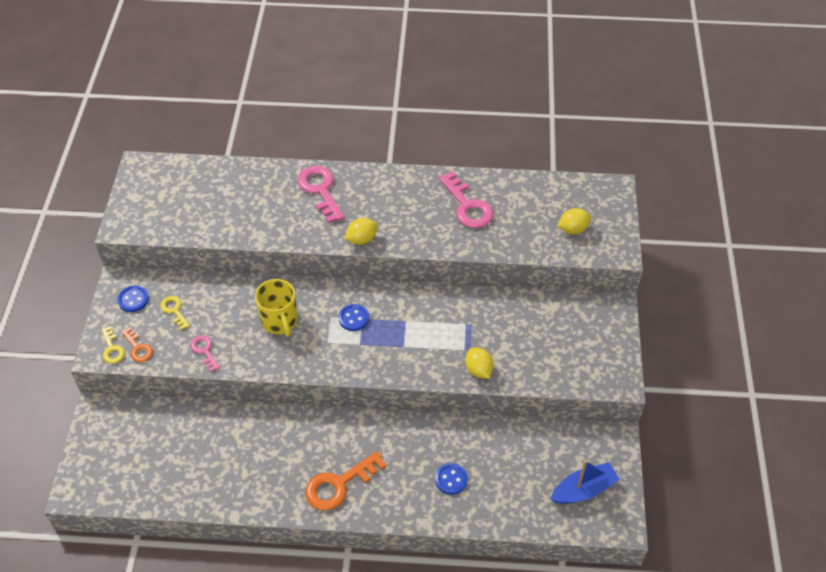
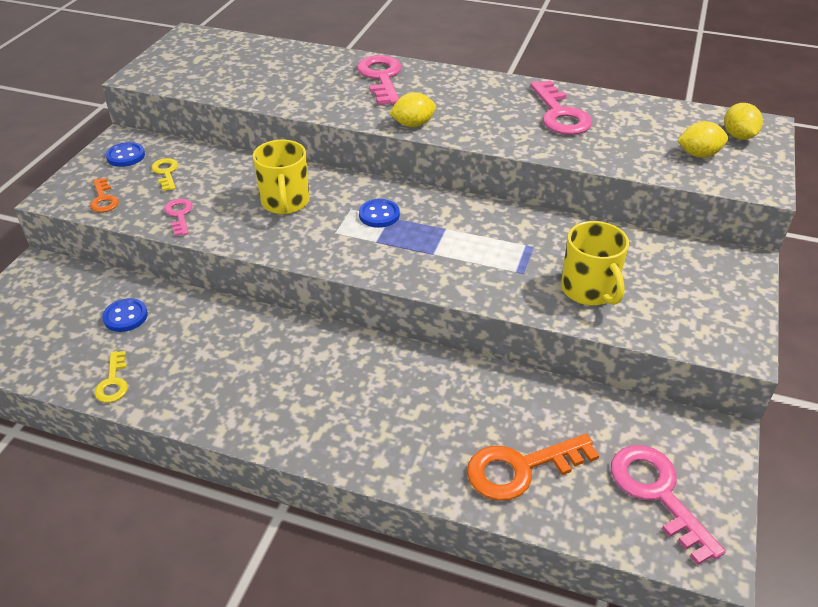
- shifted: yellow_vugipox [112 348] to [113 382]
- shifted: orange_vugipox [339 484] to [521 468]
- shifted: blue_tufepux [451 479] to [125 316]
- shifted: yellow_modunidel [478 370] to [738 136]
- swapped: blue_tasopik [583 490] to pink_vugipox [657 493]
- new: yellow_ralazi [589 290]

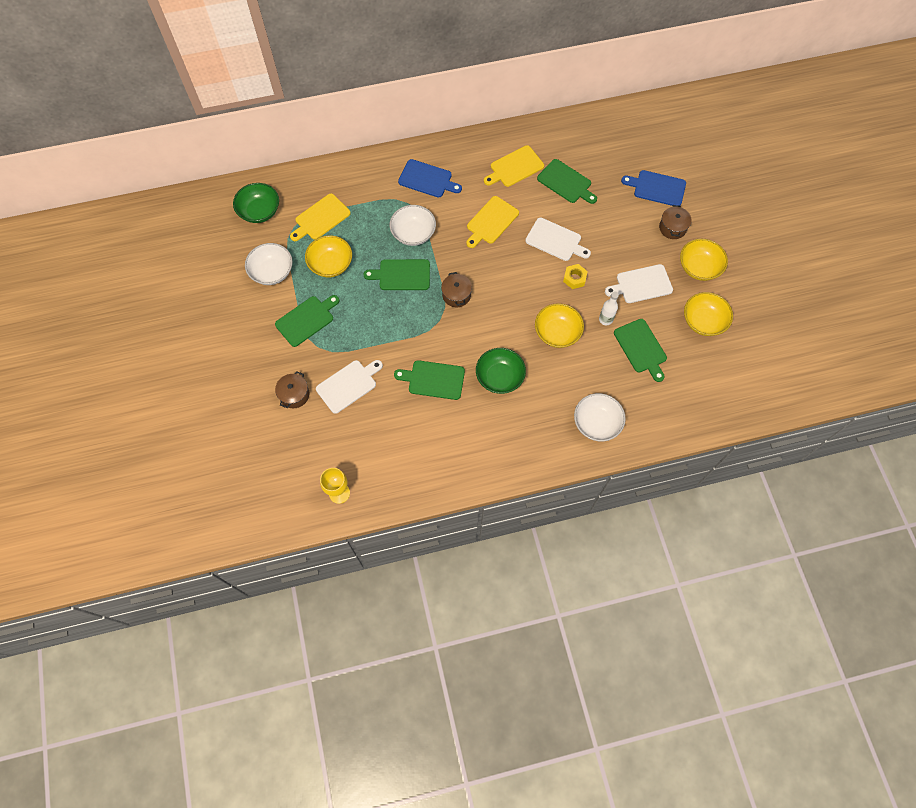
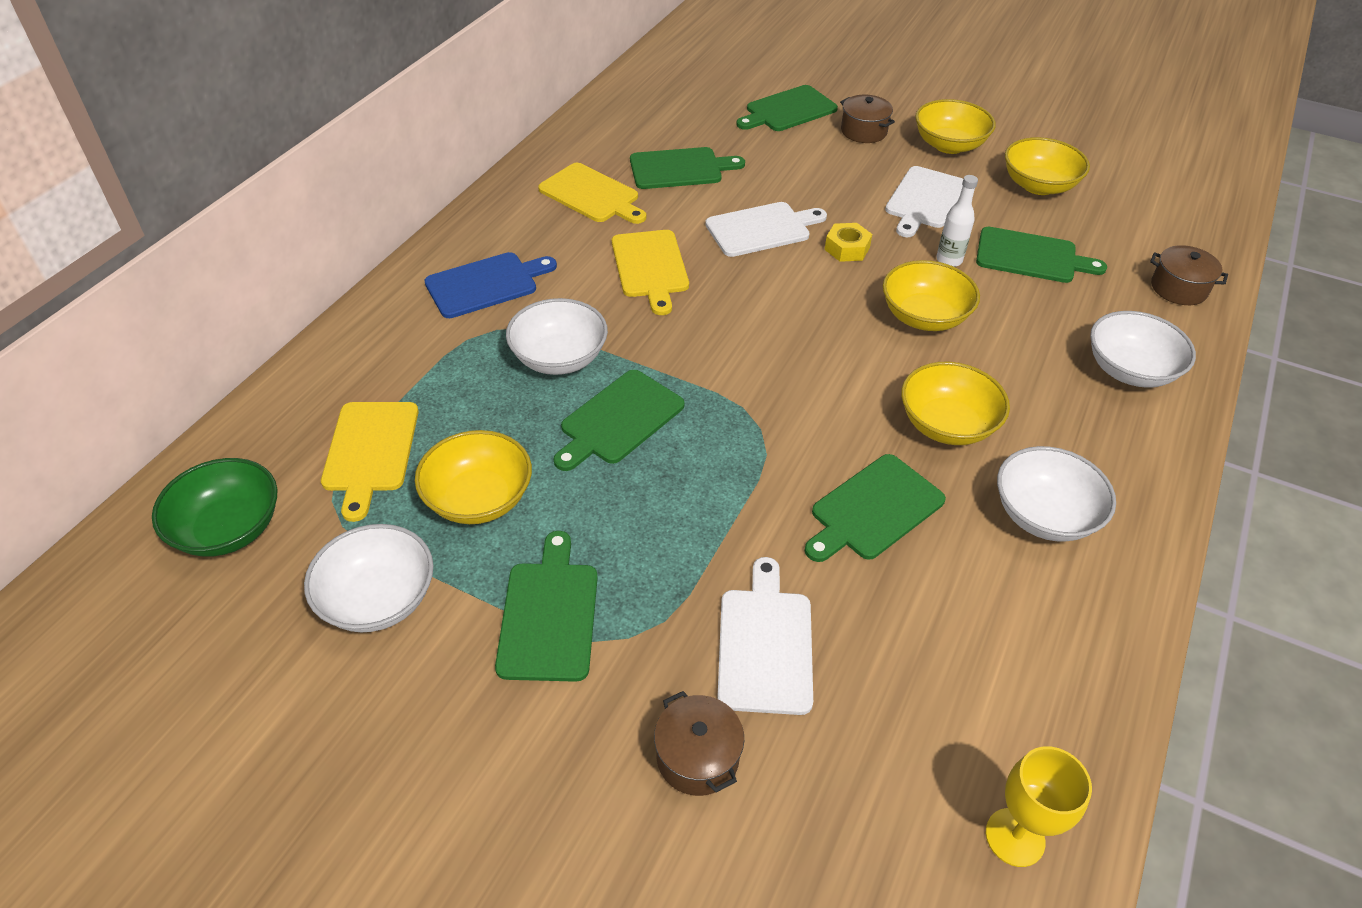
- shifted: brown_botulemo [456 295] to [1178 288]
- repainted: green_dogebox [499 377] to yellow_dogebox [947 425]
- rotated: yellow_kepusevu [515 167] = [592 195] 60 degrees counterclockwise
- repainted: blue_kepusevu [657 188] to green_kepusevu [788 110]
- new: white_dogebox [1044 515]

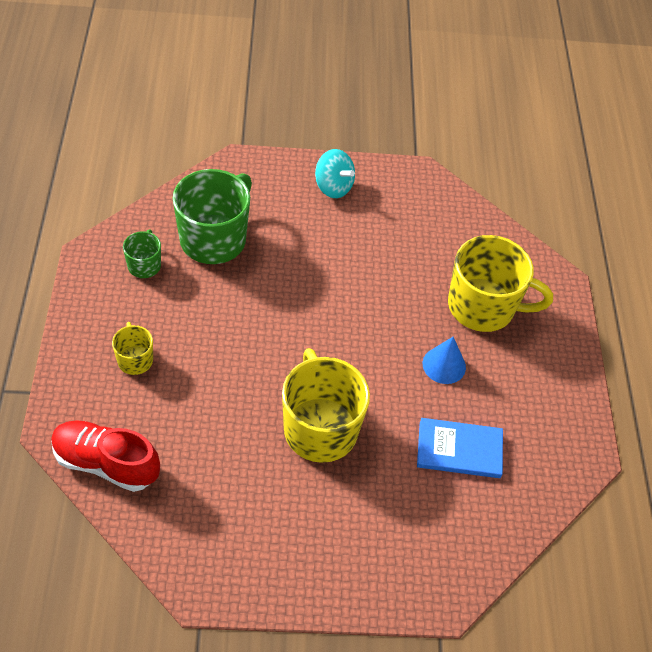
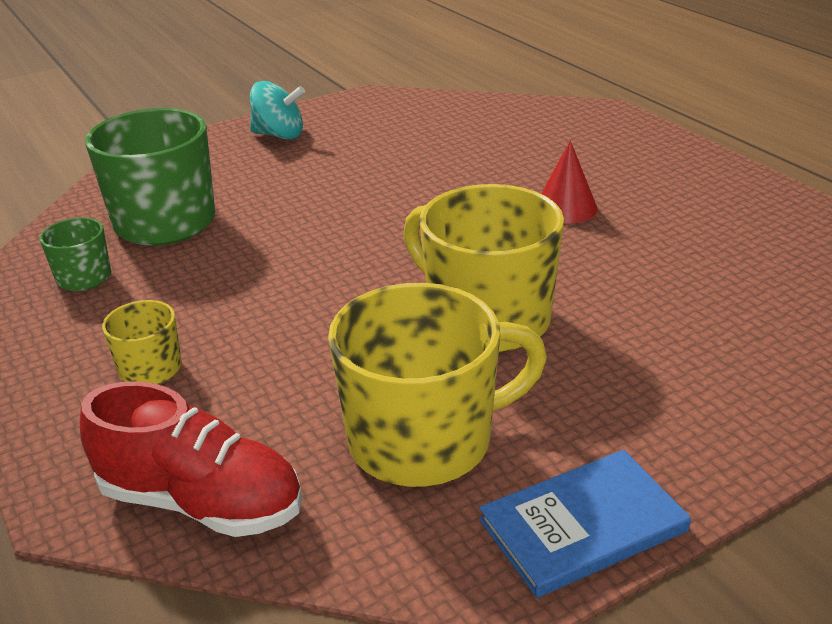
- rotated: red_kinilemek [106 463] = [202 502] 150 degrees counterclockwise
- shifted: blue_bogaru [459 449] to [582 525]
- repainted: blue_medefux [444 365] to red_medefux [566 208]
- shifted: yellow_ralazi [483 307] to [424 440]

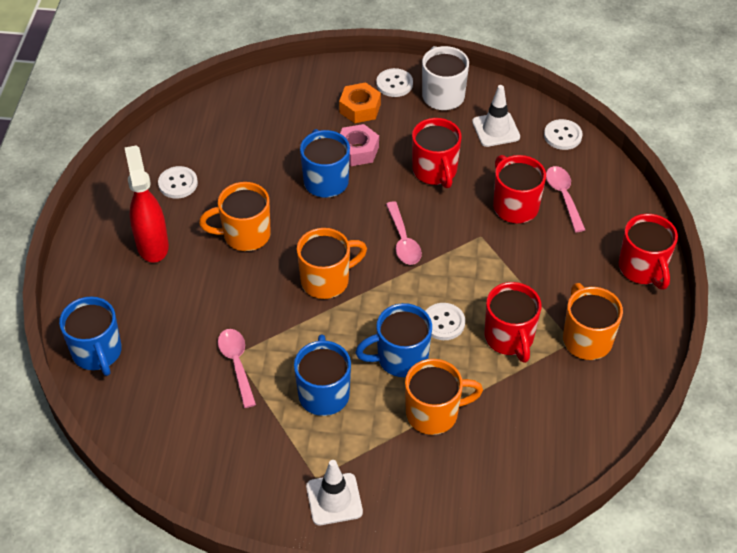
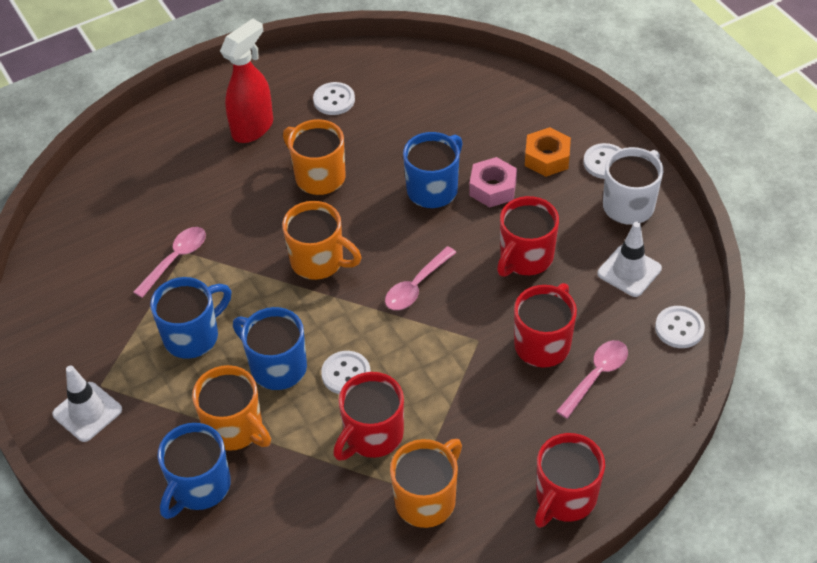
- shifted: blue_ralazi [97 353] to [199 487]

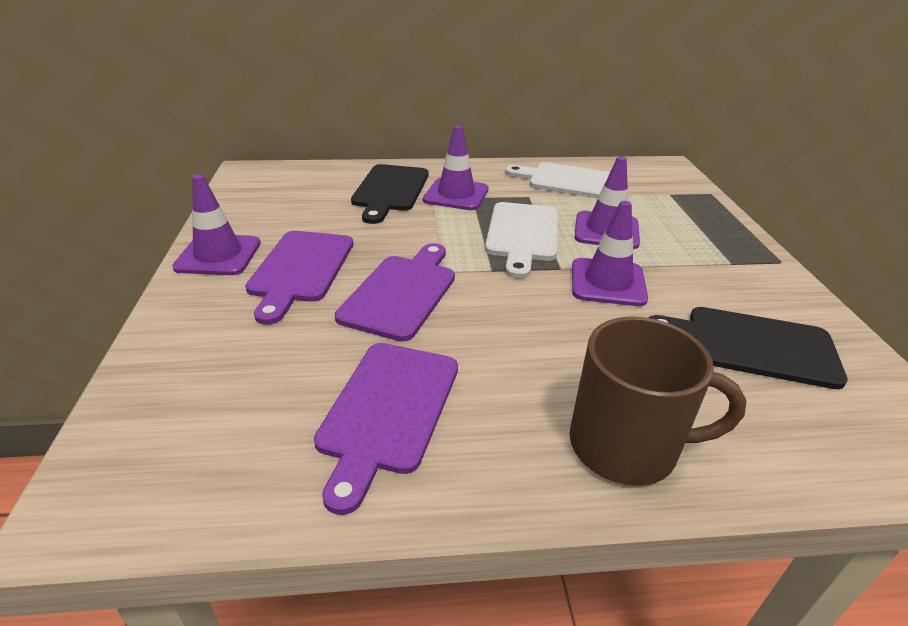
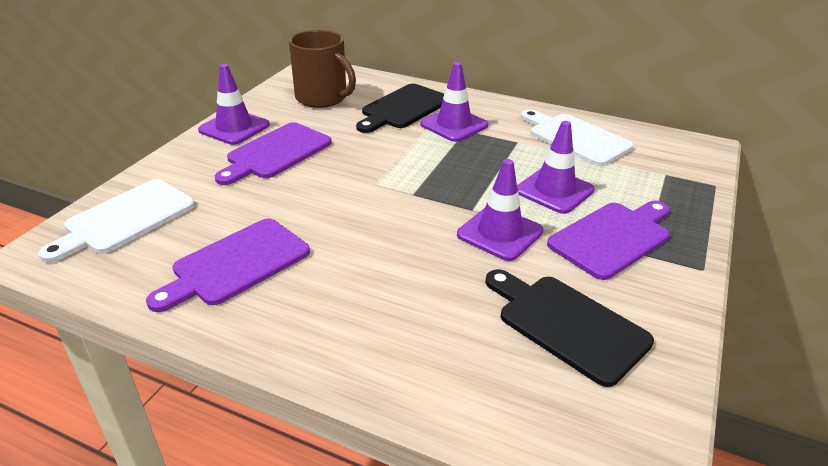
- shifted: purple_kepusevu [401 293] to [613 238]
- shifted: white_kepusevu [522 234] to [125 219]
- shifted: brown_ralazi [626 446] to [322 98]

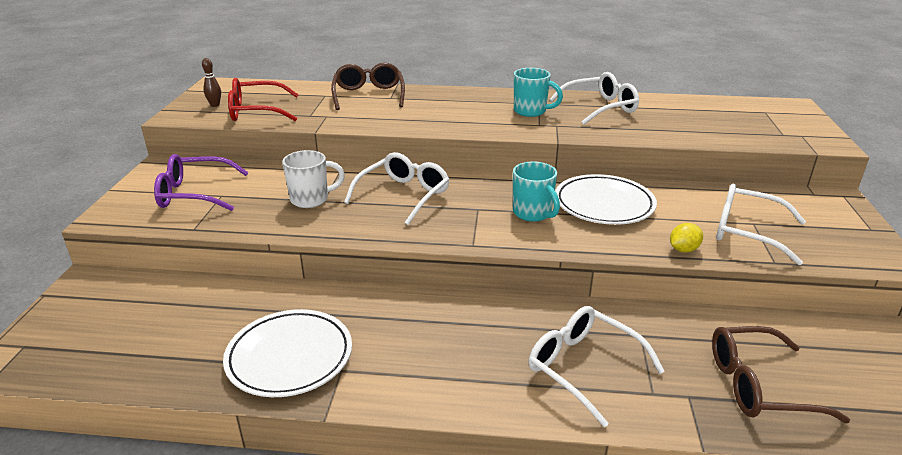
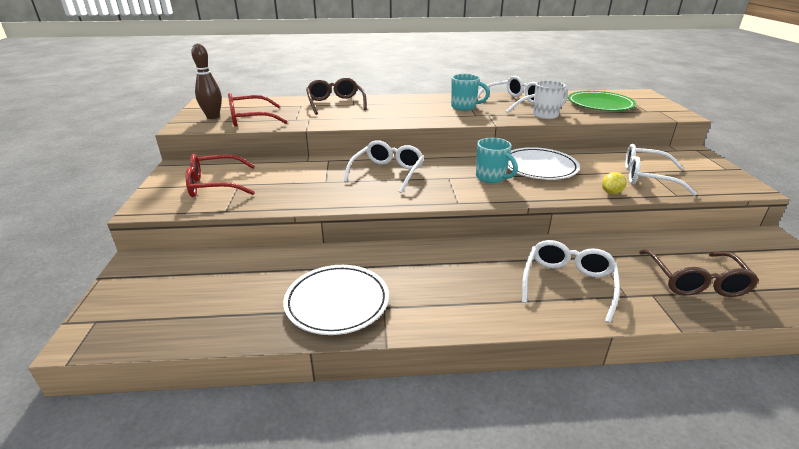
- repainted: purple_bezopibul [194 194] to red_bezopibul [215 185]
- scaled: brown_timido [215 105] = [213 117] x1.78
- shifted: white_ralazi [311 199] to [546 115]
- rotated: white_bezopibul [583 367] = [568 283] 75 degrees clockwise
- rotated: brown_bezopibul [758 385] = [695 281] 75 degrees counterclockwise
- new: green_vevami [600 105]

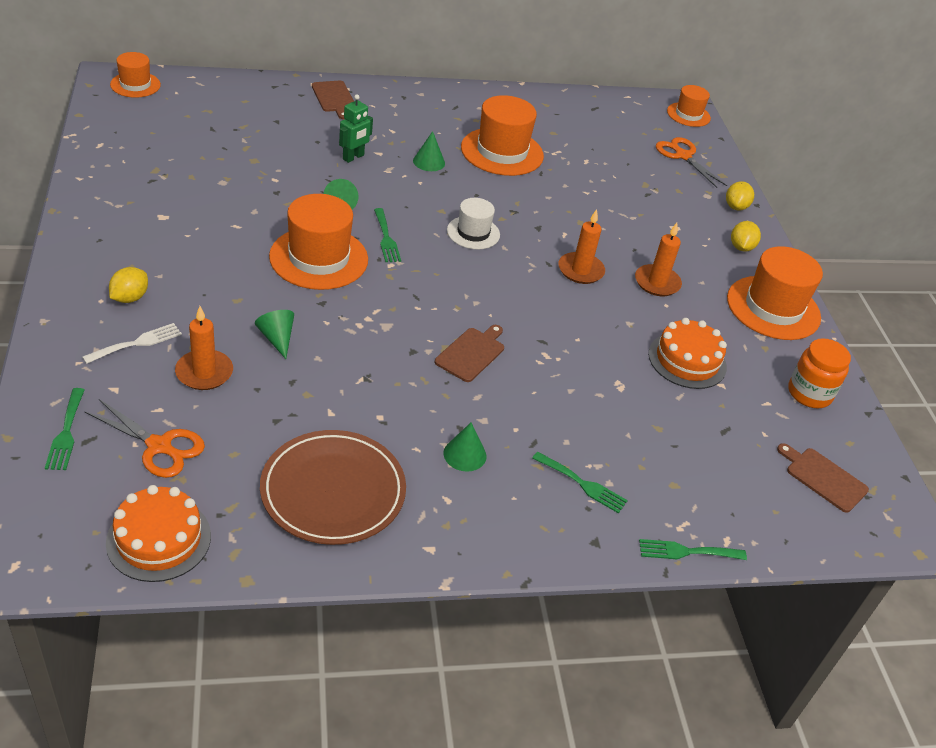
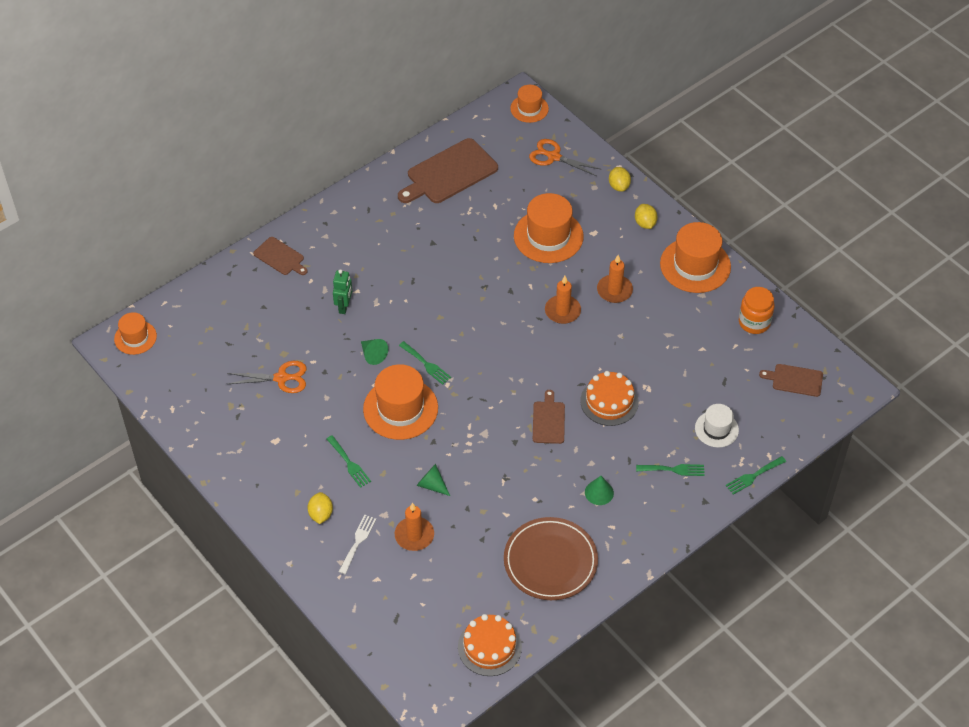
- shifted: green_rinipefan [66 433] to [349 463]
- shifted: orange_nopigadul [159 446] to [281 378]
- gone: green_medefux [429 162]
- shifted: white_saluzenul [473 233] to [716 429]
- shifted: orange_saluzenul [502 152] to [548 236]
- shifted: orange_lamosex [687 360] to [609 401]
- new: brown_kepusevu [449 173]

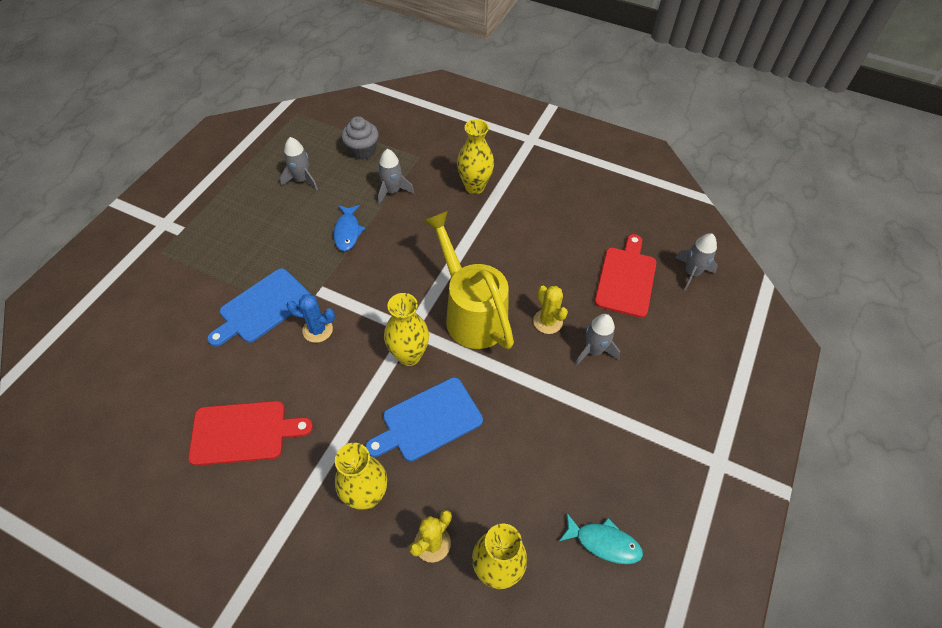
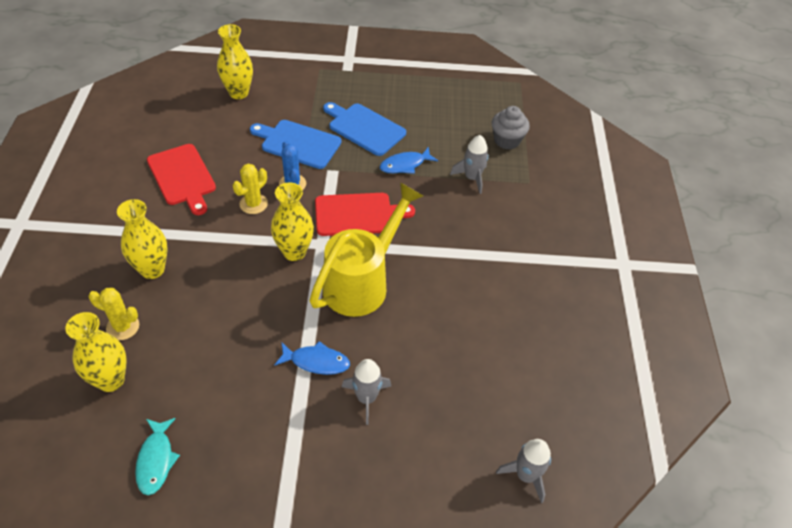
- gone: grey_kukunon [302 180]
- shifted: blue_kepusevu [428 421] to [364 128]
- shifted: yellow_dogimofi [474 187] to [238 93]
- shifted: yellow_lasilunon [547 321] to [253 204]
- shifted: red_kepusevu [626 279] to [357 214]
- new: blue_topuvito [316 362]

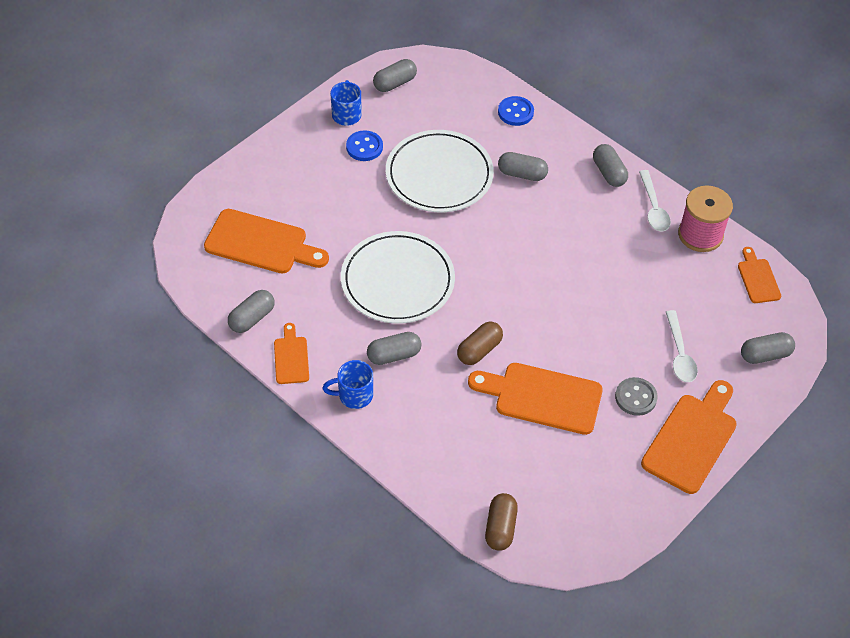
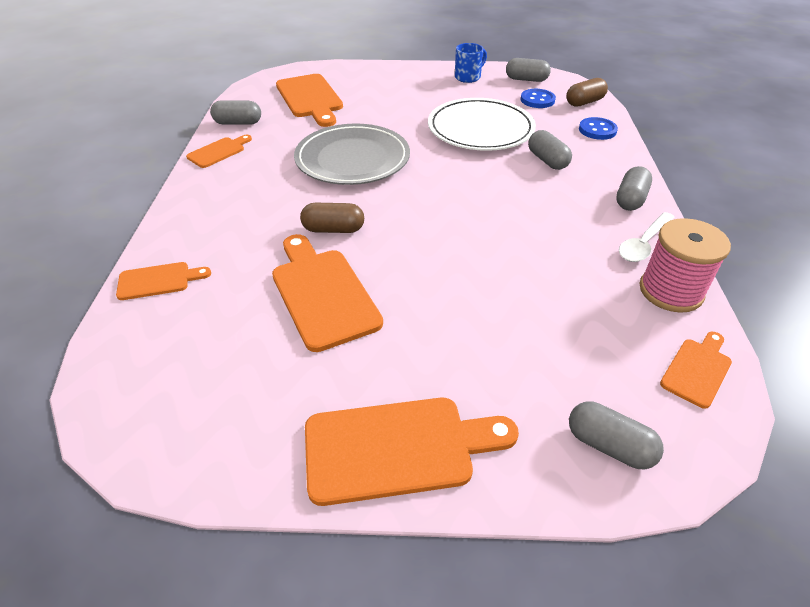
- gone: blue_ralazi [354 395]
- repainted: white_vevami [397 281] to grey_vevami [352 159]
- shifted: blue_tufepux [364 147] to [537 100]
- gone: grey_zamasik [394 355]
- shifted: brown_zamasik [500 528] to [584 102]
- gone: grey_tufepux [635 397]
- gone: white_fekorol [679 354]
- new: orange_kepusevu [158 280]

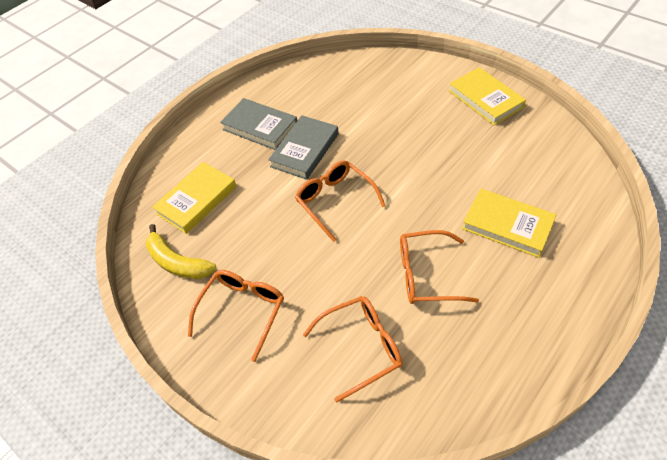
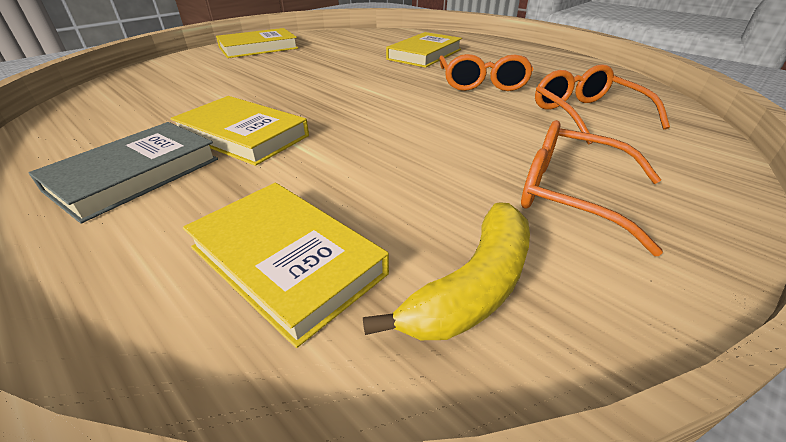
- repainted: grey_bogaru [305 150] to yellow_bogaru [243 135]
- gone: orange_bezopibul [335 201]

